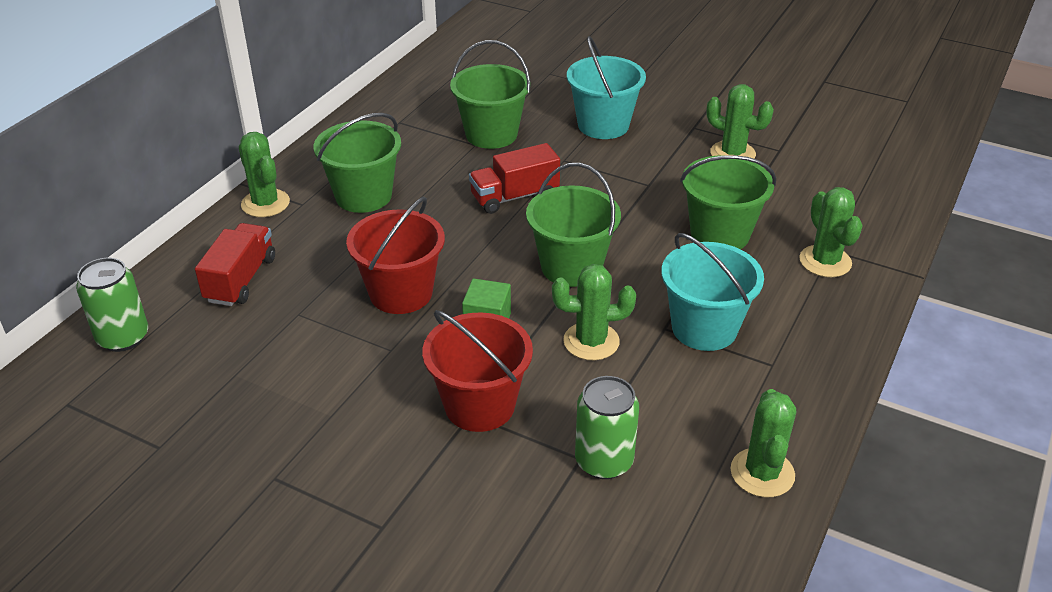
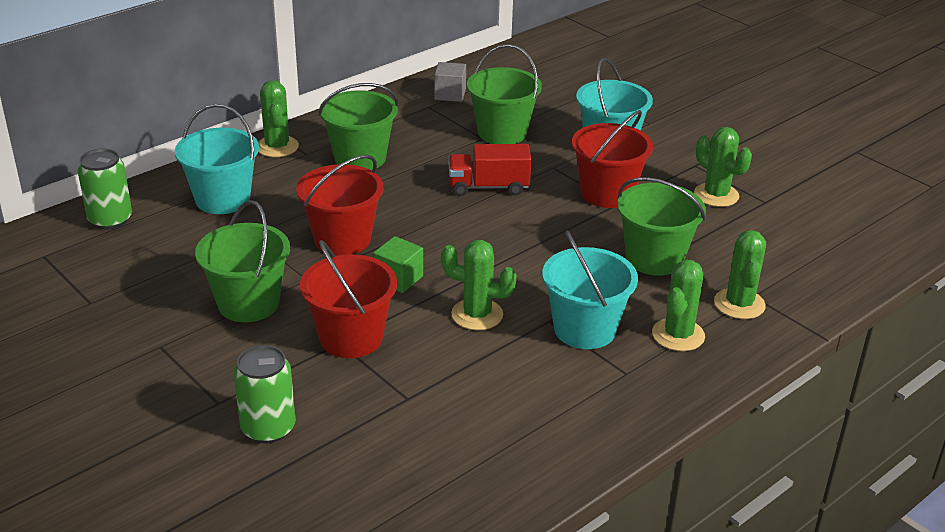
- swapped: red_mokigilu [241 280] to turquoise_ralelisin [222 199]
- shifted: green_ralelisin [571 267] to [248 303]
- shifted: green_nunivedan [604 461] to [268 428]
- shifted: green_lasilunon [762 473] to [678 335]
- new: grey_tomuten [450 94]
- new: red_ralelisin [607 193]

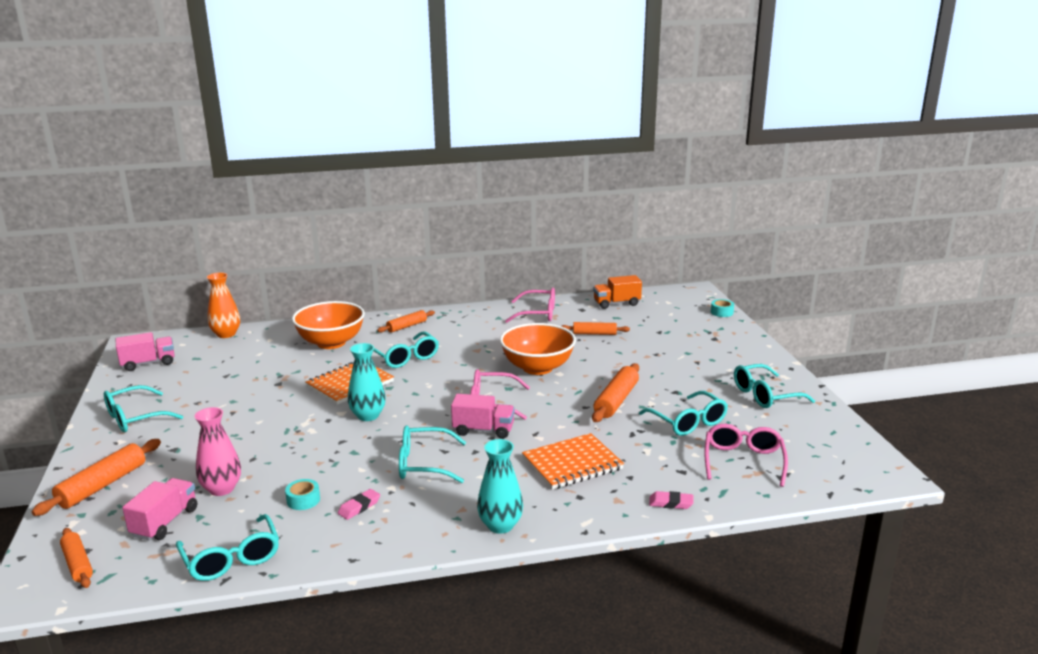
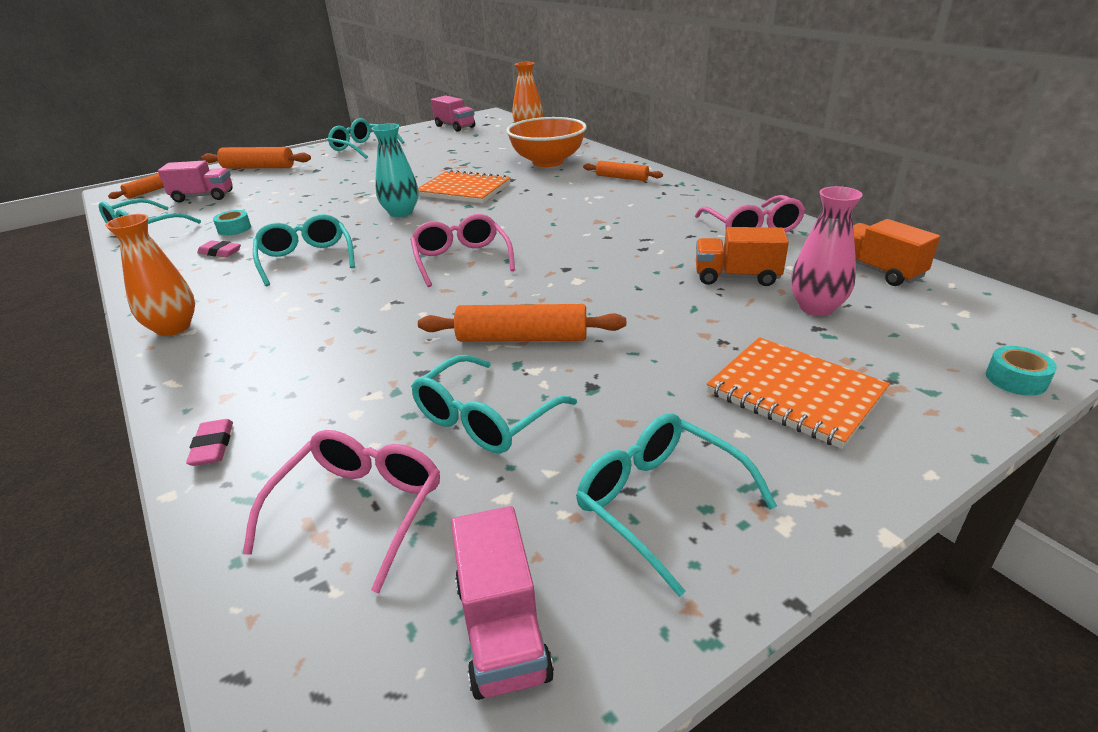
- shifted: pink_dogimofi [222 489] to [816 307]
- gone: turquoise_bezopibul [405 357]
- shifted: pink_mokigilu [483 430] to [502 629]
- repainted: turquoise_dogimofi [500 525] to orange_dogimofi [173 328]
- gone: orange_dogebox [537 368]
- shifted: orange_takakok [572 464] to [794 393]
- swapped: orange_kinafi [594 333] to orange_mokigilu [736 277]
- rotated: pink_bezopibul [743 461] = [359 510] 60 degrees counterclockwise

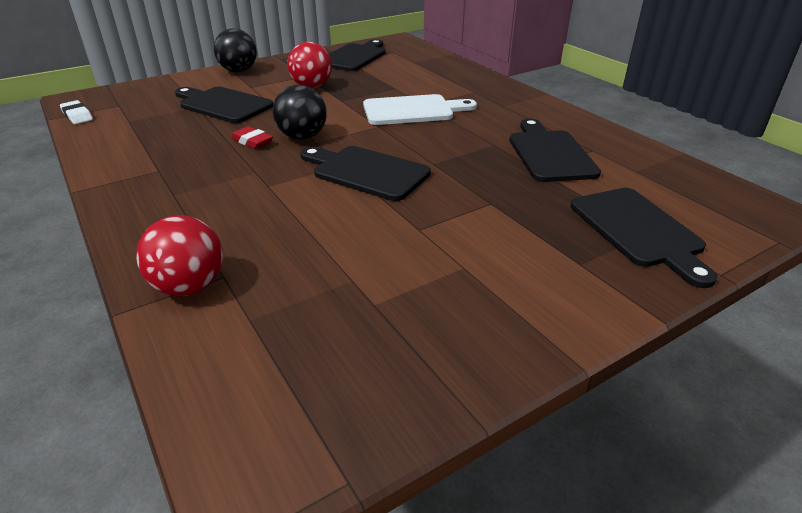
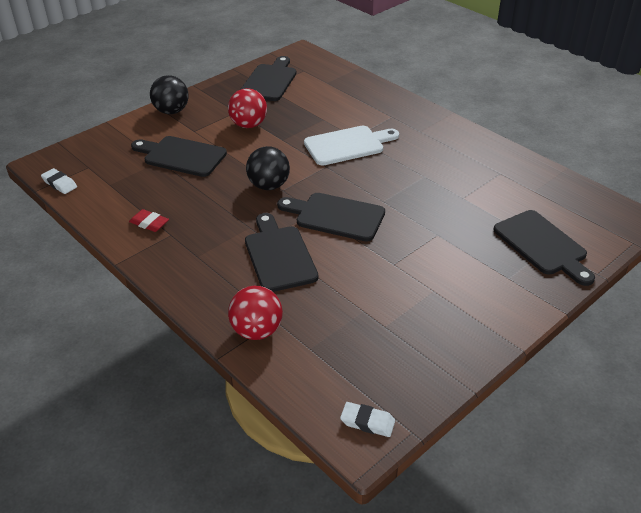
- shifted: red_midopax [252 141] to [149 223]
- shifted: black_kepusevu [550 154] to [279 255]
- new: white_midopax [367 422]

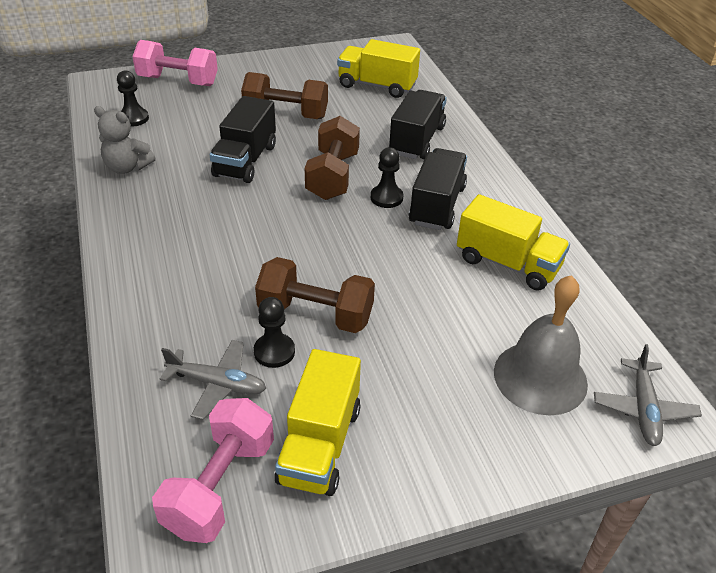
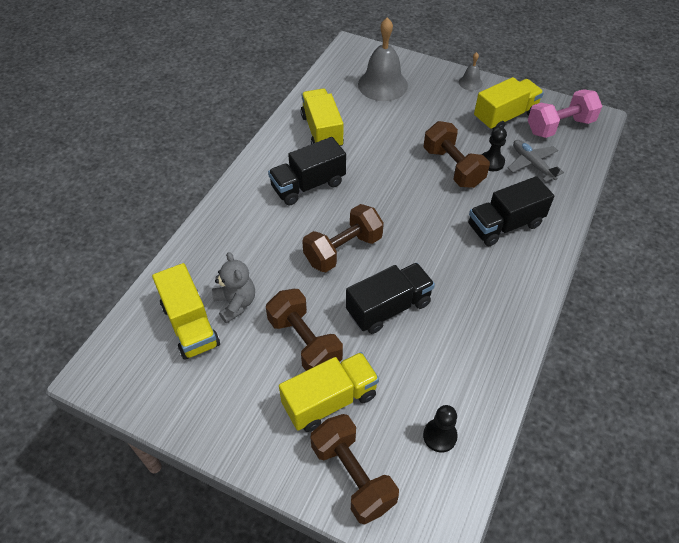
- shifted: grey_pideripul [127 167] to [236 303]
- repainted: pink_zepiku [178 81] to brown_zepiku [352 476]
- gone: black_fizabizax [386 198]
- shifted: black_mokigilu [417 140] to [504 225]
- gone: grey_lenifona [643 409]
- new: yellow_mokigilu [330 400]
- new: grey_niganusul [470 82]

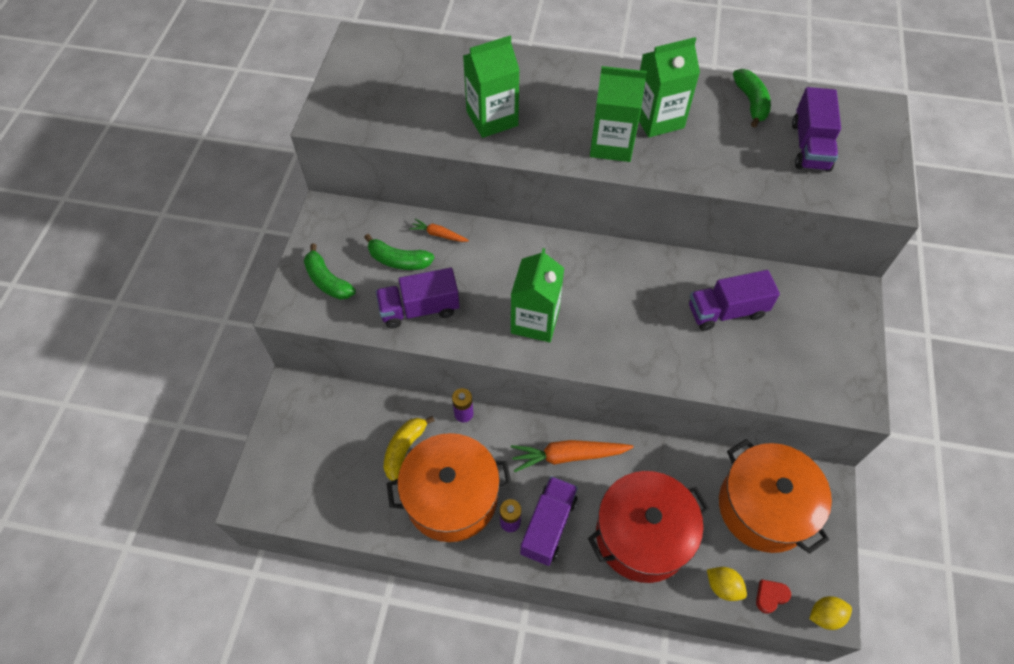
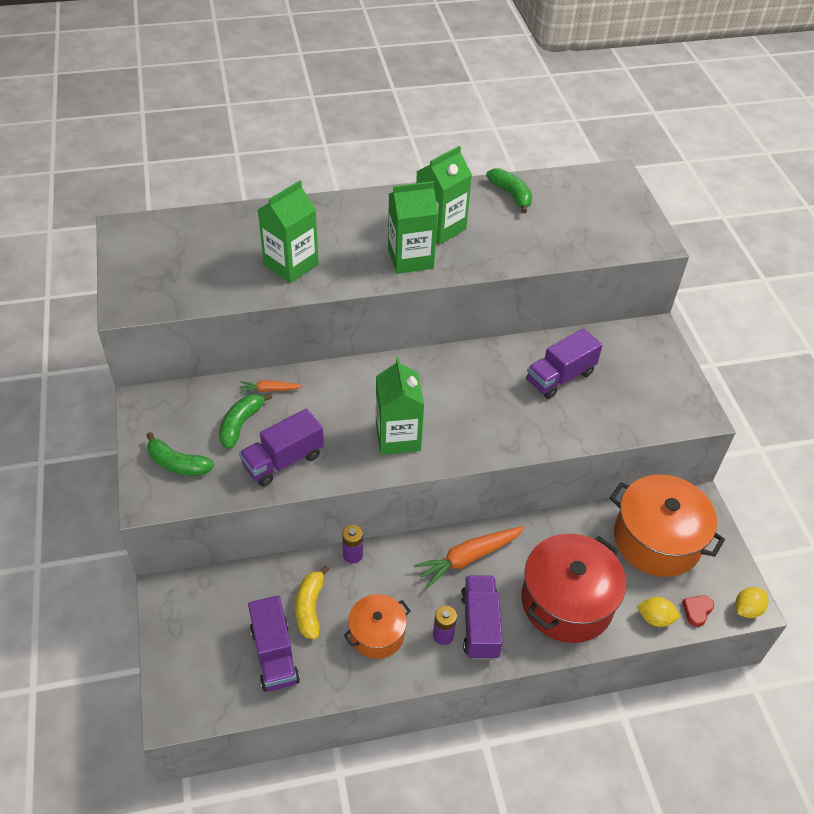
- rotated: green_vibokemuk [398 260] = [241 424] 120 degrees clockwise
- scaled: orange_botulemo [451 497] = [377 634] x0.57
- shifted: purple_mokigilu [810 146] to [274 655]

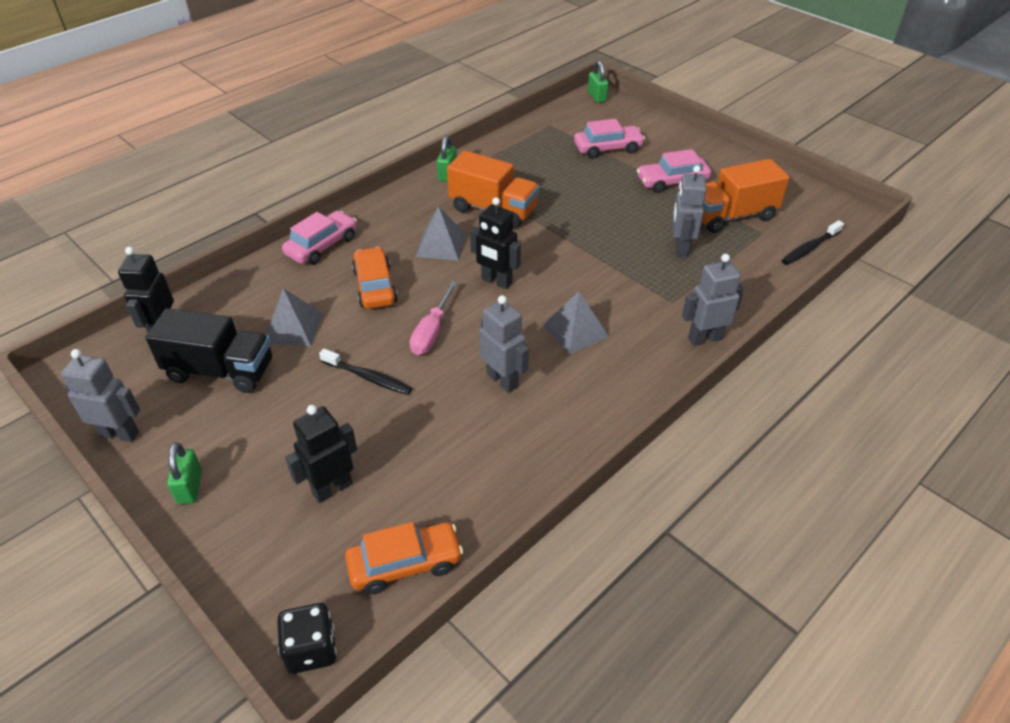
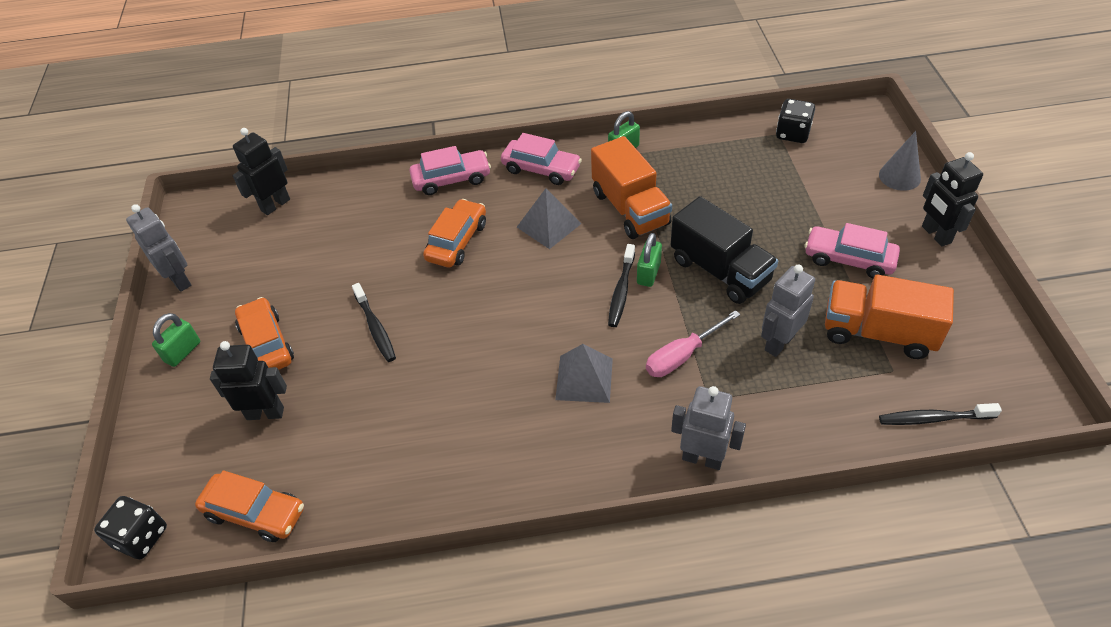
- shifted: black_mokigilu [220 371] to [720 270]
- gone: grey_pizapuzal [293 327]
- shifted: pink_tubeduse [432 331] to [682 356]
- shifted: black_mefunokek [496 281] to [935 235]
- gone: grey_mefunokek [502 380]
- shifted: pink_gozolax [608 148] to [541 169]
- shifted: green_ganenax [597 97] to [648 273]
- new: orange_gozolax [267 344]
- new: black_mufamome [621 291]
- new: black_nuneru [792 133]
- new: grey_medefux [899 176]

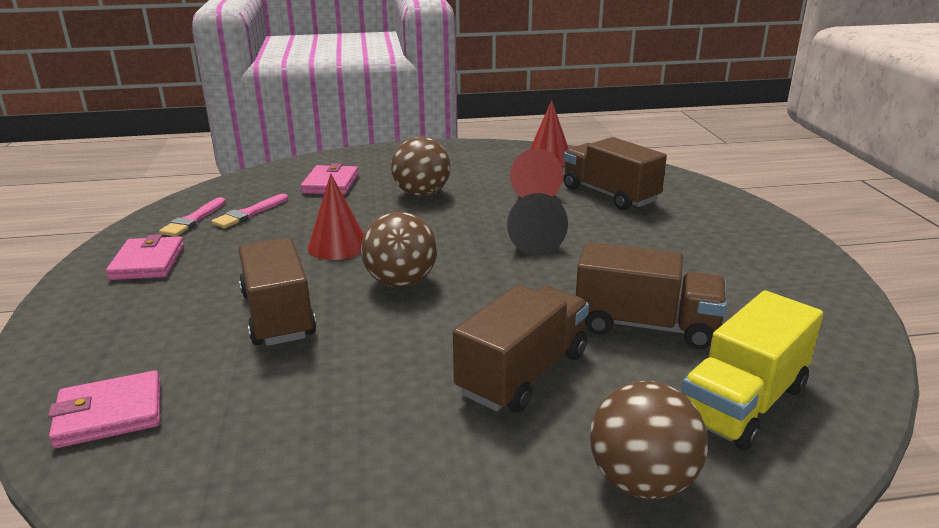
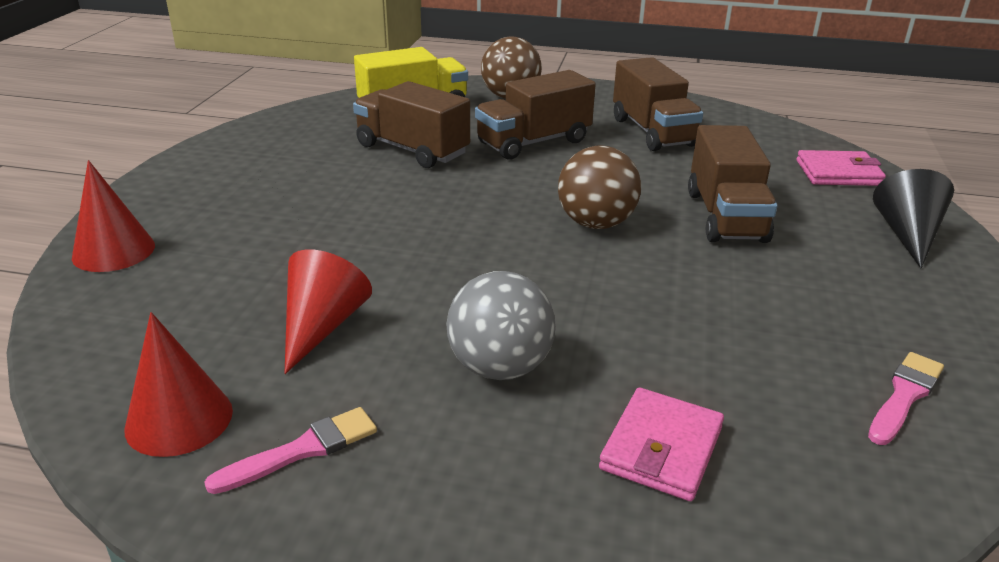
- gone: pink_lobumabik [148 262]
- shifted: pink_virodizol [249 213] to [302 450]
- shifted: red_medefux [338 245] to [113 251]
- repainted: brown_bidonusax [422 194] to grey_bidonusax [500 367]
- shifted: black_medefux [532 241] to [907 235]
- shifted: brown_mokigilu [609 195] to [652 132]

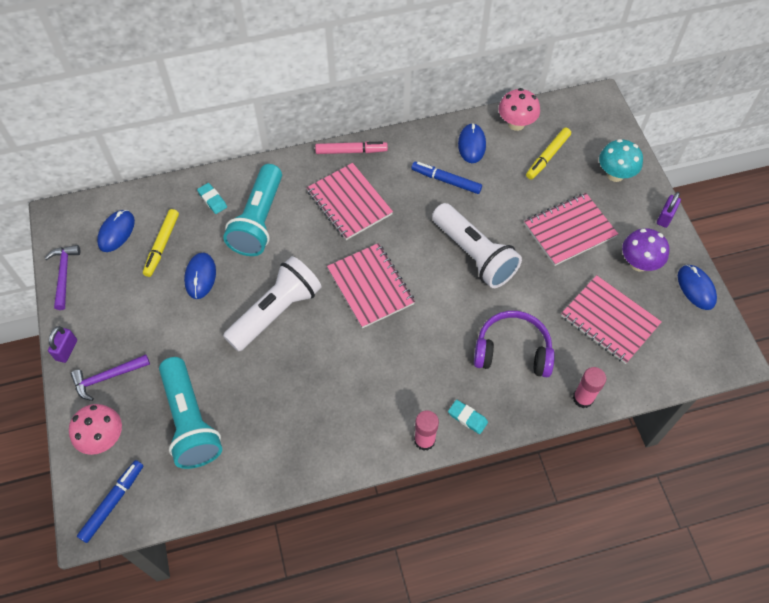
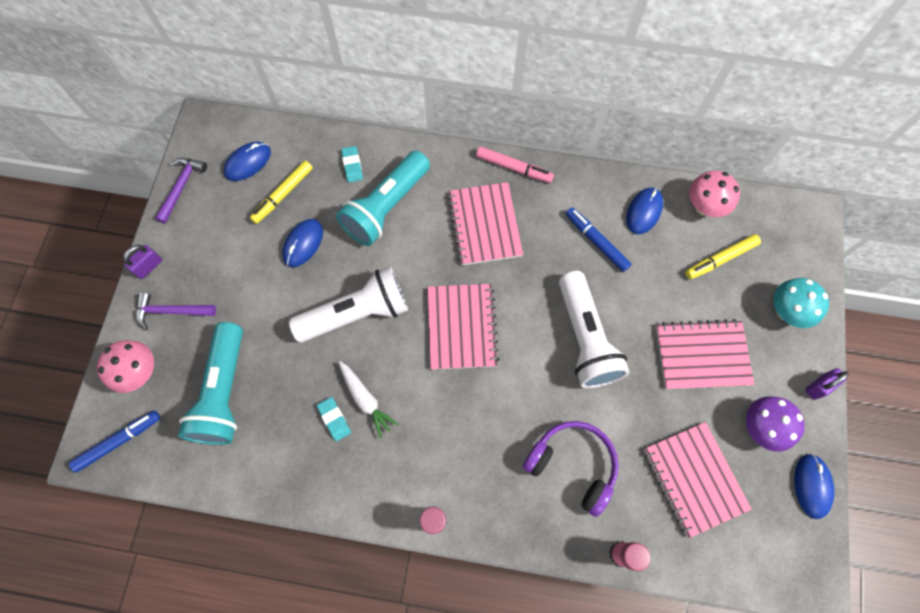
- shifted: turquoise_midopax [467 418] to [334 419]
- new: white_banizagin [366 400]

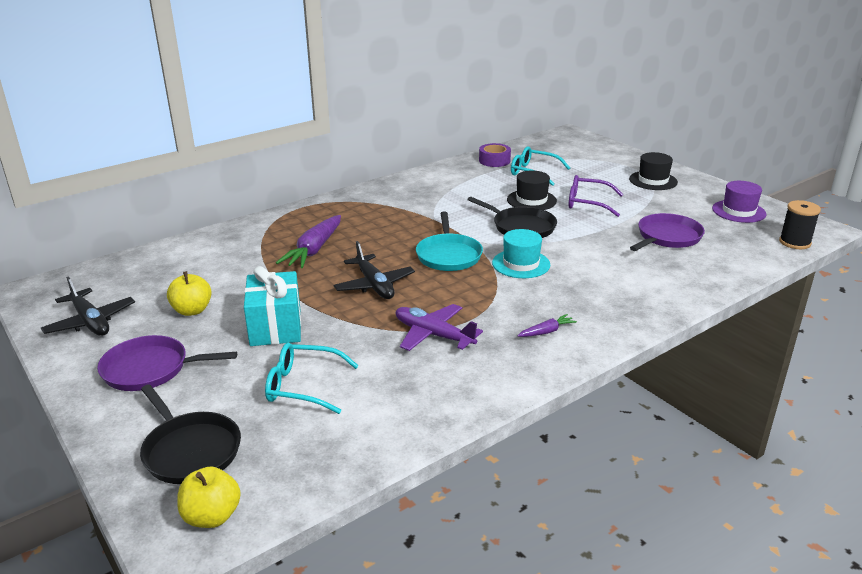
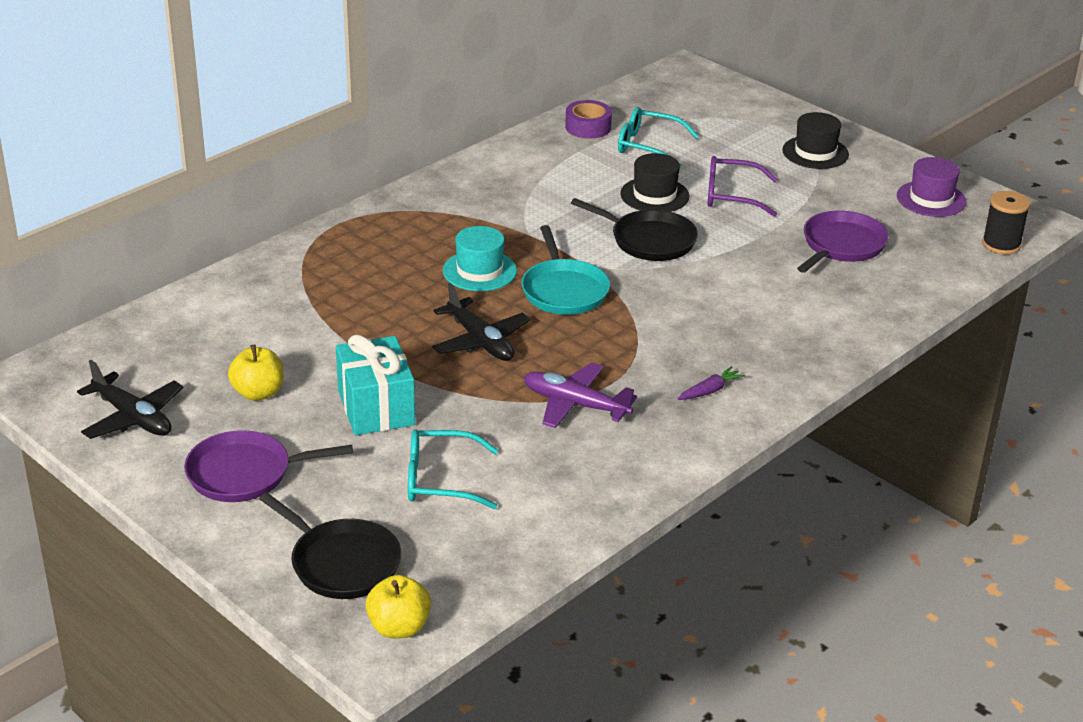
- gone: purple_banizagin [314 250]
- shifted: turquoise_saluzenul [521 264] to [479 271]

